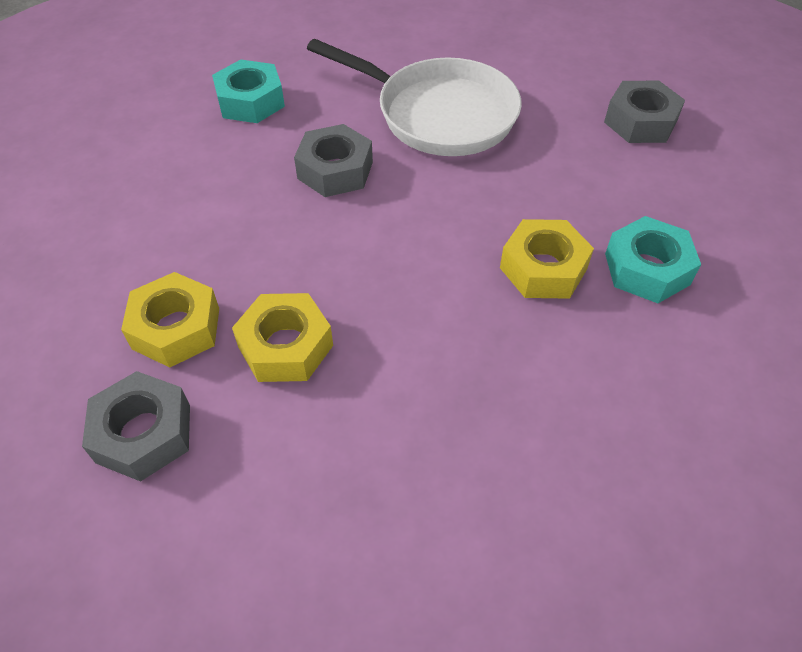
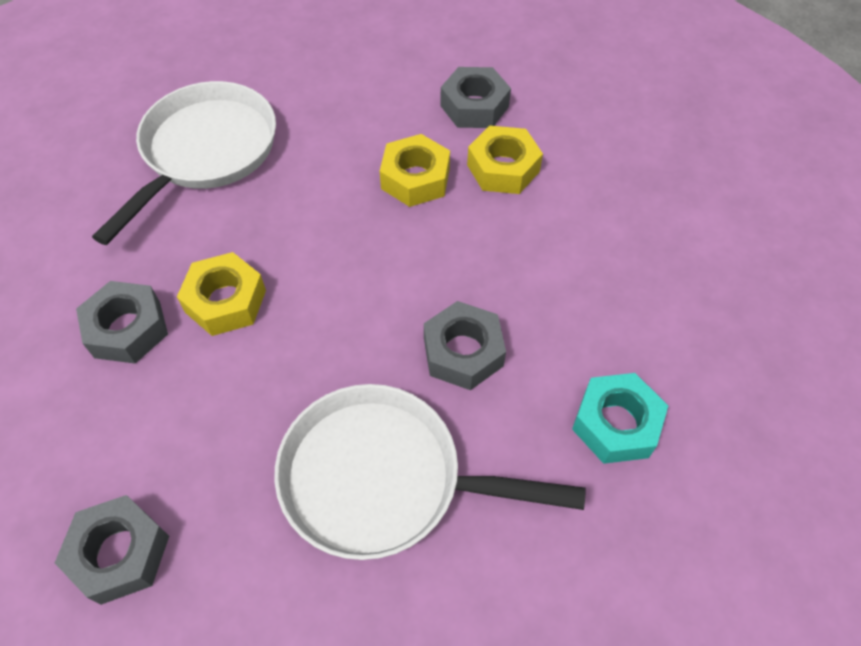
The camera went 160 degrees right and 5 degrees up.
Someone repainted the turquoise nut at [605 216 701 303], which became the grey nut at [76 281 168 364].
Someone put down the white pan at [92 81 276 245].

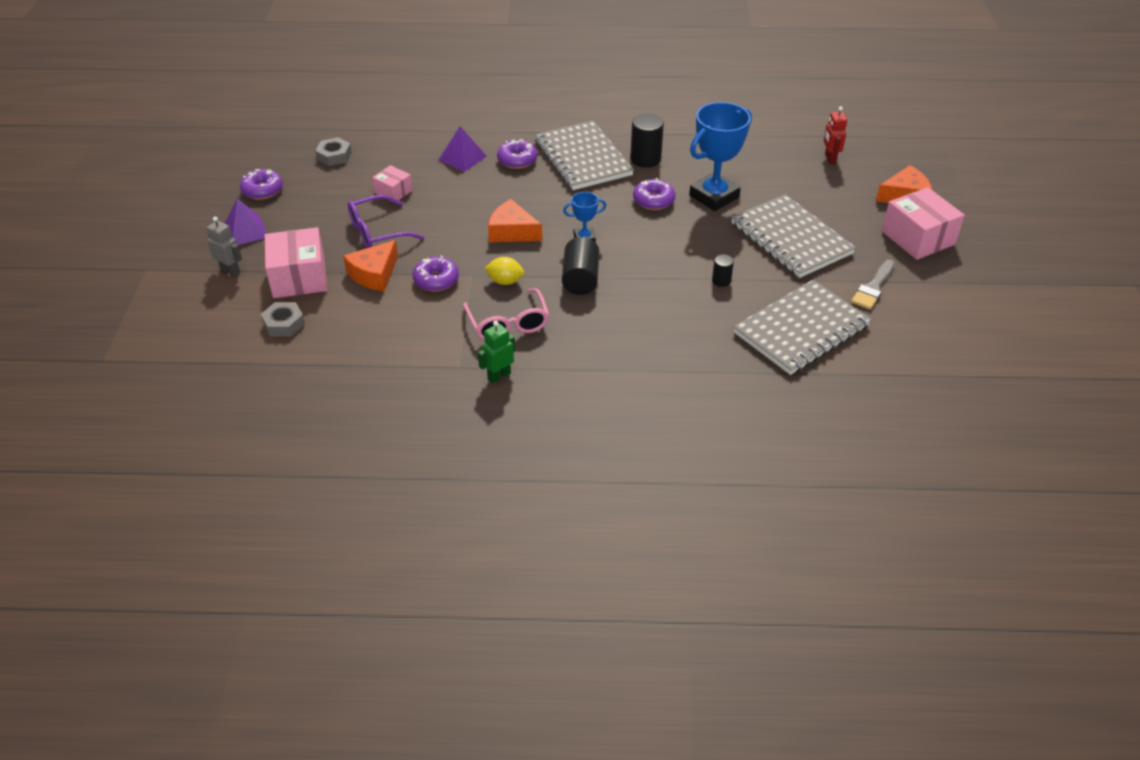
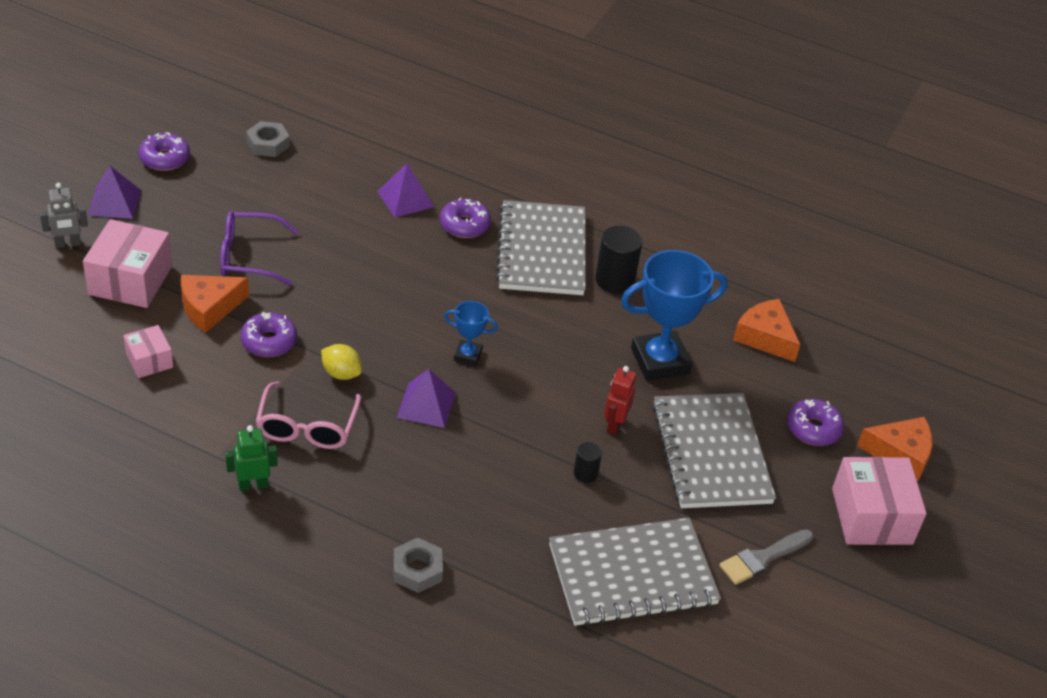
The camera went 20 degrees right and 0 degrees up.
Someone rotated the grey robot at [206 217 242 276] by 105 degrees clockwise.
Someone carried the pink box from [372 165 413 200] to [123 325 173 378].
Someone carried the grey nut from [261 302 305 337] to [393 538 443 593].
Someone swapped the black cylinder at [562 237 599 295] for the purple pyramid at [396 369 456 428].
Someone carried the red robot from [824 107 847 164] to [604 366 636 435].
Someone carried the orange cheese from [488 199 542 242] to [733 299 800 362].
Someone carried the purple donut from [633 178 676 210] to [787 399 844 446].

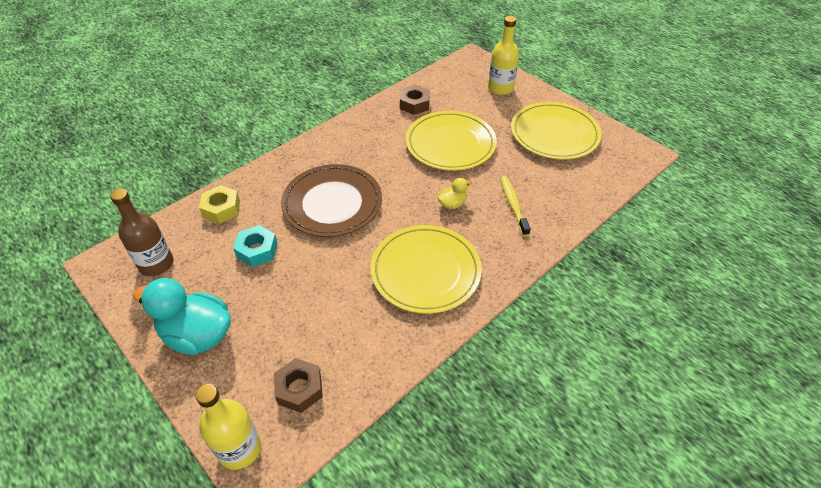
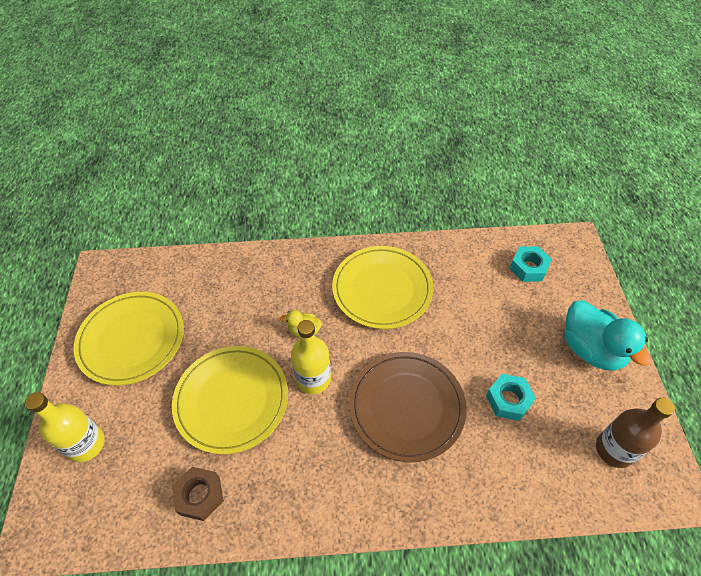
The camera went 140 degrees left and 5 degrees up.
Someone carried the yellow bottle from [195 384 261 470] to [291 320 331 394].
Someone repainted the brown nut at [274 358 323 413], which became the turquoise nut at [510 246 552 282].
Someone took away the yellow nut at [199 185 240 224].
Someone took away the yellow toothbrush at [501 176 531 236].

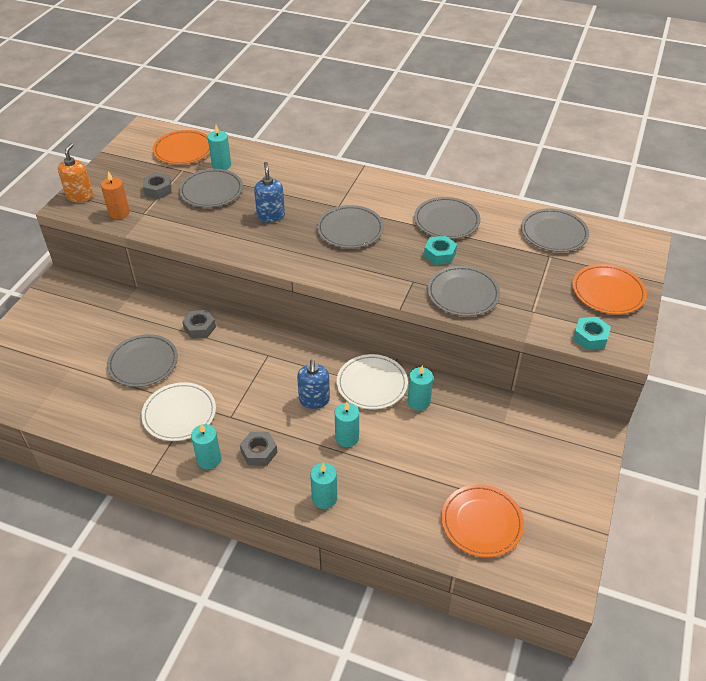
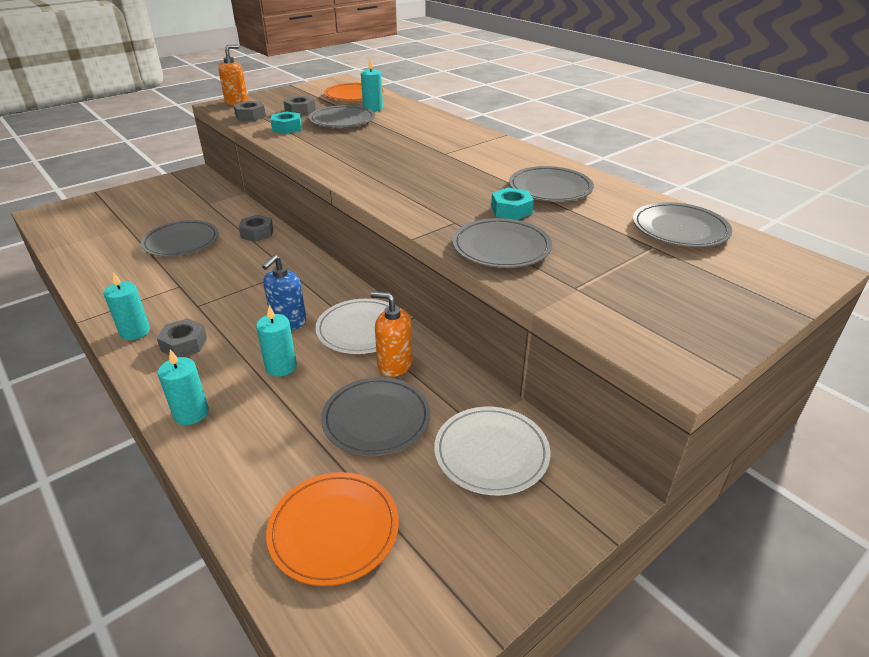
The camera went 30 degrees right and 10 degrees down.
Someone swapped the orange candle at [101 171 130 219] for the grey nut at [234 101 266 121].
Someone carried the turquoise nut from [573 317 611 350] to [271 112 302 134].
Someone carried the grey plate from [317 205 384 248] to [321 377 431 456].
Someone swapped the turquoise candle at [407 365 433 411] for the orange soap dispenser at [370 292 412 377].
Someone carried the white plate from [141 382 216 441] to [434 407 550 495].
Someone took away the blue soap dispenser at [254 162 285 223].
Someone took away the orange plate at [573 264 647 314].

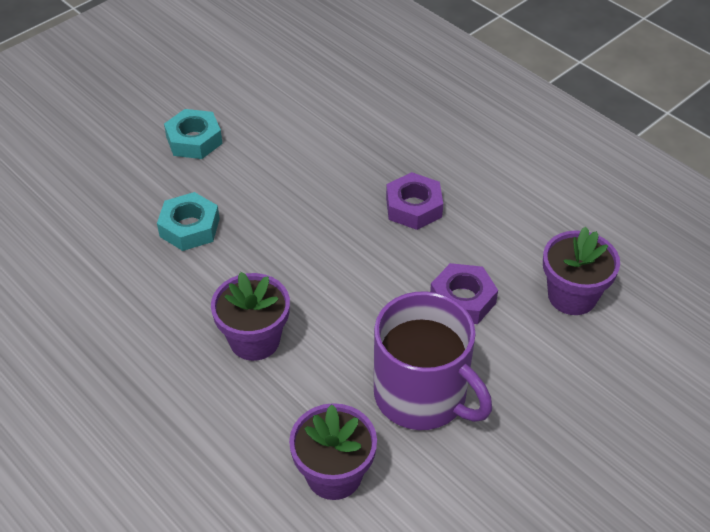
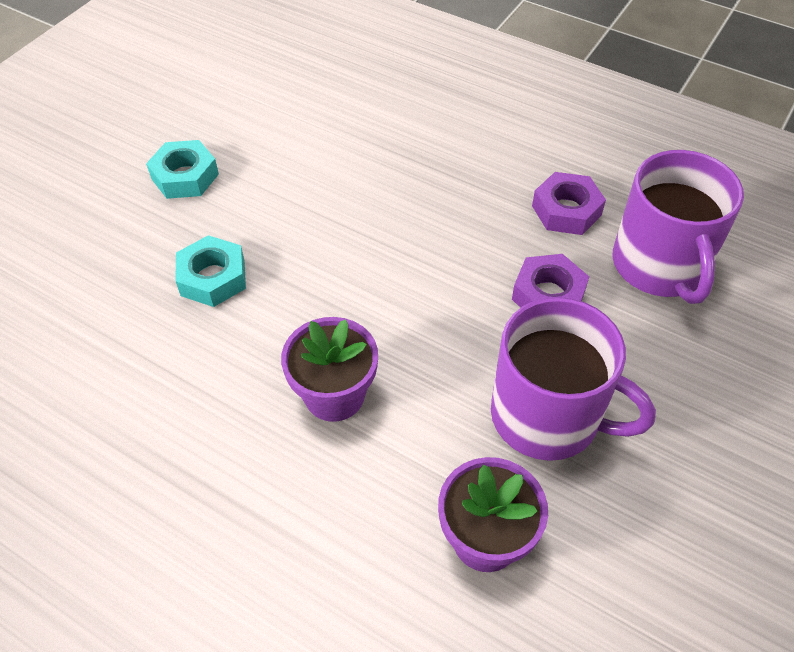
The camera went 15 degrees left and 5 degrees up.
Someone carried the purple nut from [386 172 443 230] to [532 172 606 235].
Someone swapped the purple flower pot at [543 226 620 315] for the purple mug at [612 150 744 304].

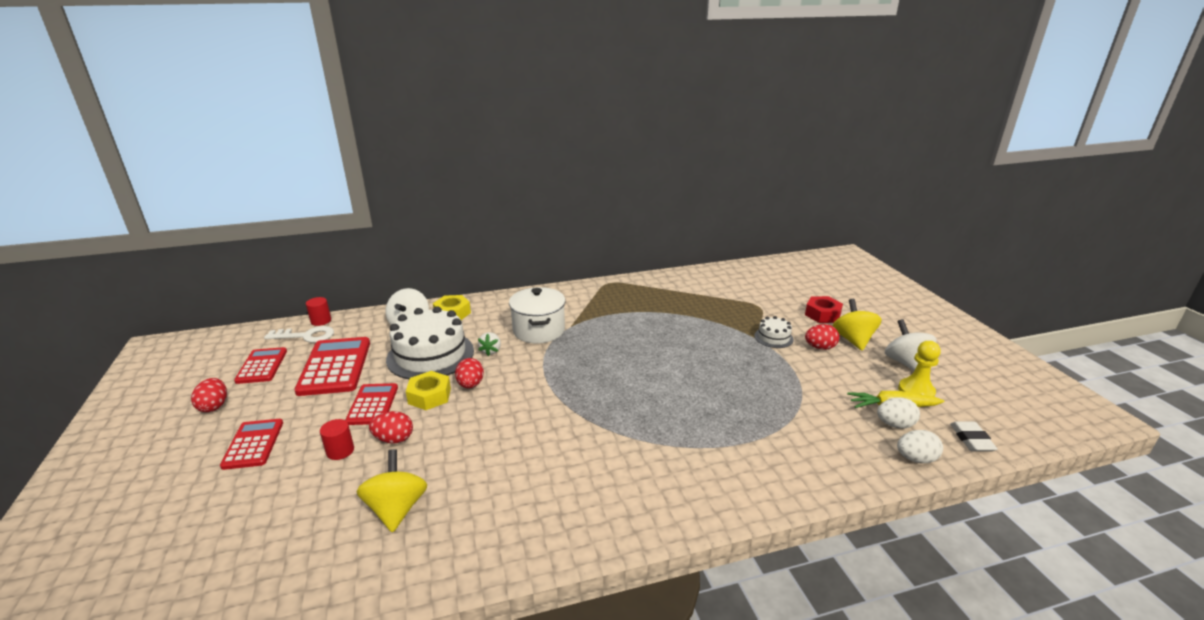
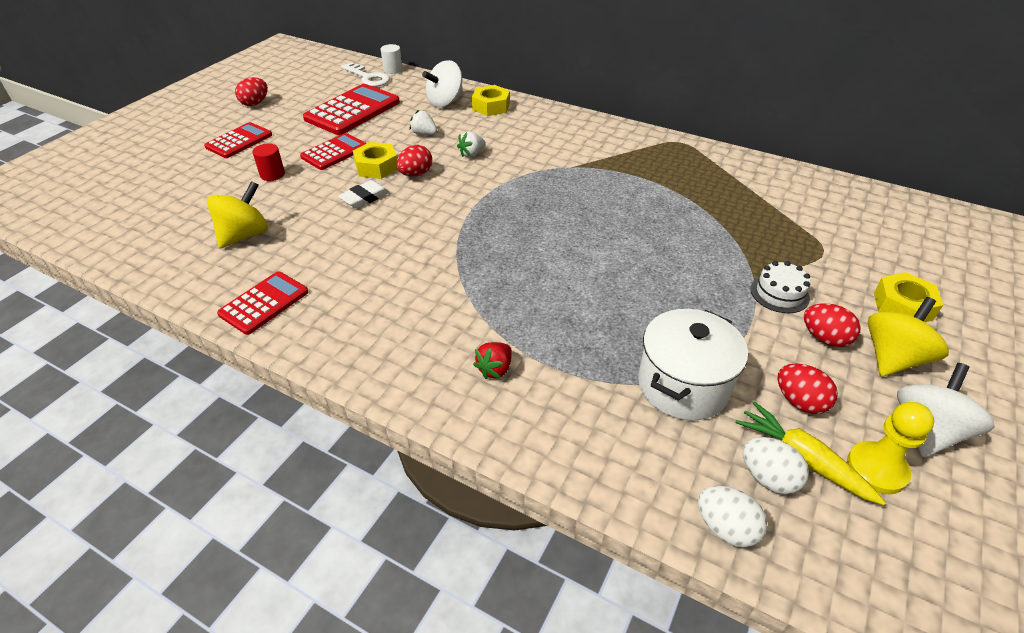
The camera went 45 degrees right and 15 degrees up.
Someone carried the red calculator from [234 347 287 384] to [217 271 308 335].
Someone carried the white eraser from [950 421 998 452] to [338 180 390 208].
Someone repainted the red cylinder at [306 297 331 326], which became the white cylinder at [381 44 403 74].
Someone swapped the white cake at [386 306 474 379] for the white strawberry at [410 110 437 135].
Someone put down the red strawberry at [473 342 512 379].
Someone carried the white pot from [509 287 566 343] to [638 309 748 420].
Someone carried the red egg from [369 411 413 444] to [777 363 838 414].
Someone repainted the red nut at [805 296 843 323], which became the yellow nut at [874 272 943 322].

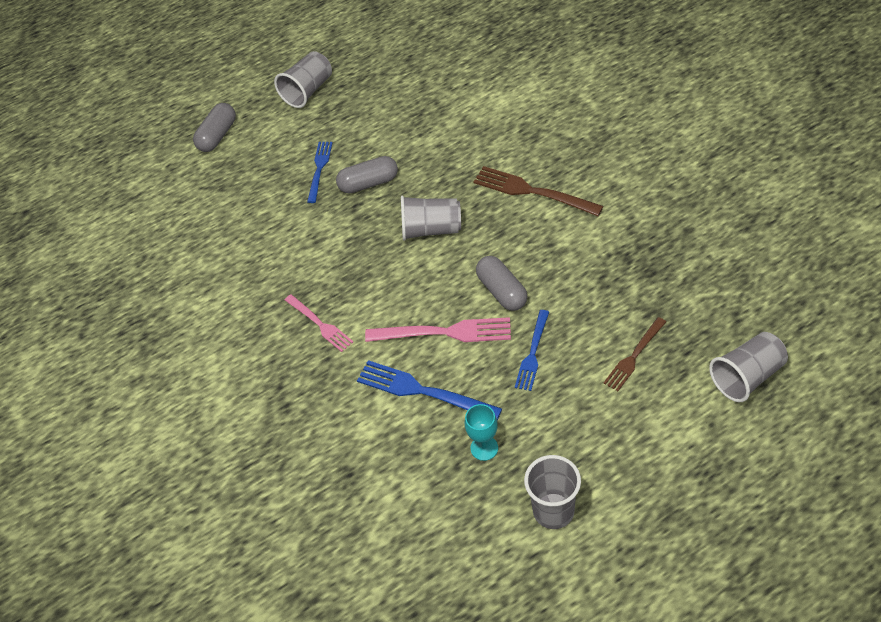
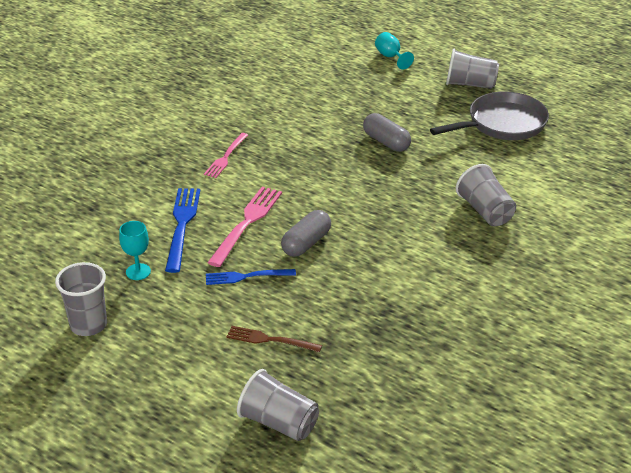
The camera went 60 degrees right and 15 degrees down.
Someone rotated the pink fork at [365 317 511 342] by 135 degrees counterclockwise.
Someone swapped the grey capsule at [193 103 236 152] for the turquoise goblet at [375 32 414 70].
Someone put down the grey pan at [430 91 549 140].
Someone carried the grey cup from [401 196 461 241] to [456 164 516 226].
Someone took away the blue fork at [307 142 333 203].
Someone took away the brown fork at [474 166 604 216].

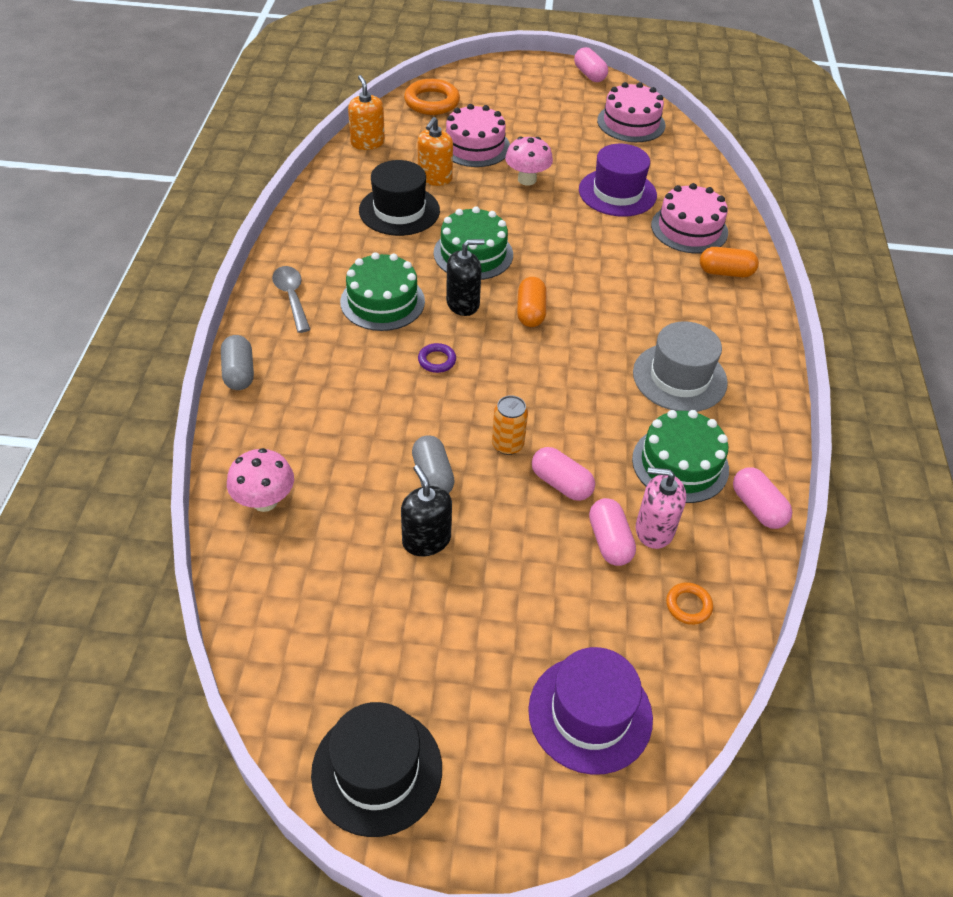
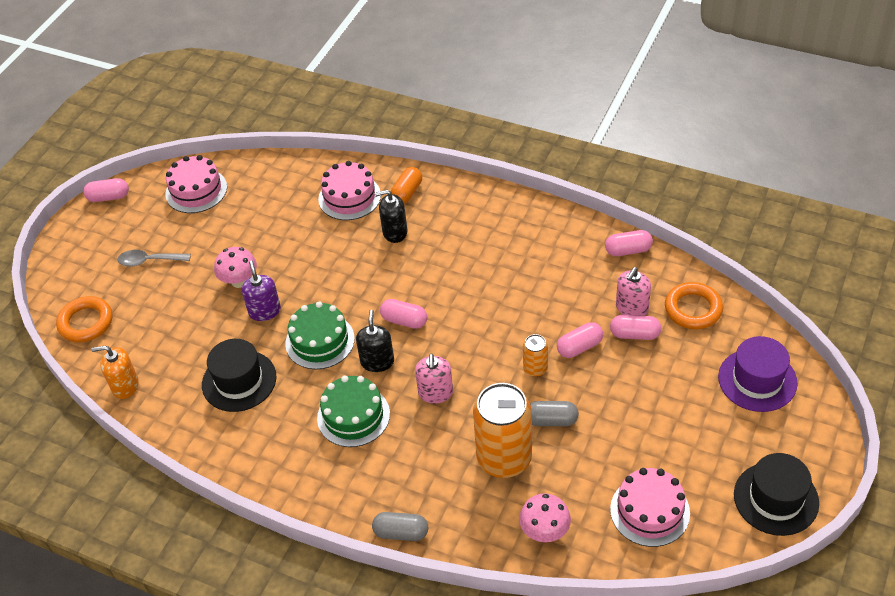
The camera went 65 degrees left and 0 degrees up.
Someone carried the grey spoon from [272 266 310 333] to [118 250 191 267].
Someone put down the purple soap dispenser at [242 260 281 321].
Someone carried the black soap dispenser from [401 465 452 556] to [374 190 407 243].
Someone repainted the orange capsule at [517 277 546 327], which became the pink capsule at [380 299 427 329].
Someone swapped the purple ring at [418 343 456 373] for the pink soap dispenser at [415 354 453 404].
Someone put down the orange can at [473 383 532 478].
Someone carried the pink cake from [446 104 510 167] to [610 468 690 547].
Someone scaled the orange ring at [666 582 713 625] by 1.91.
Someone took away the orange soap dispenser at [418 117 453 186].
Someone took away the purple hat at [579 144 657 217].
Someone took away the green cake at [632 410 729 503].
Someone took away the grey hat at [633 321 728 412].

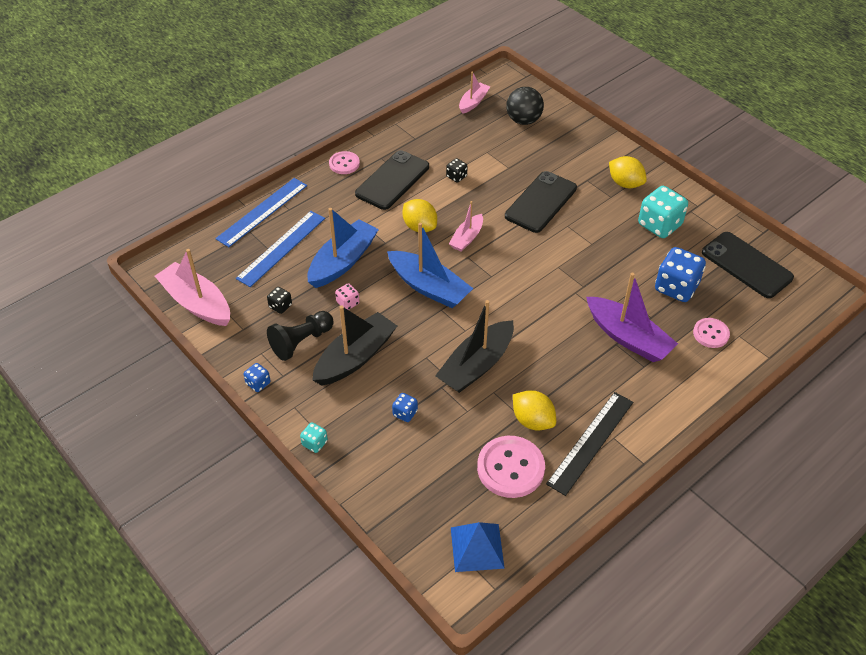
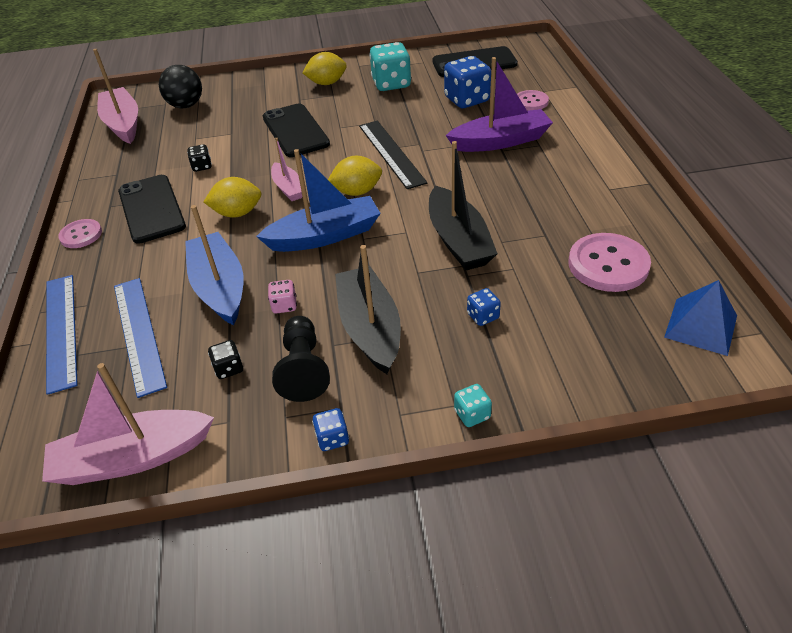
The camera went 55 degrees left and 5 degrees down.
Someone scaled the pink boat at [459 72 490 114] by 1.75.
Someone carried the yellow lemon from [513 390 556 431] to [328 156 382 196].
Someone carried the black ruler from [546 392 633 496] to [359 121 428 189].

